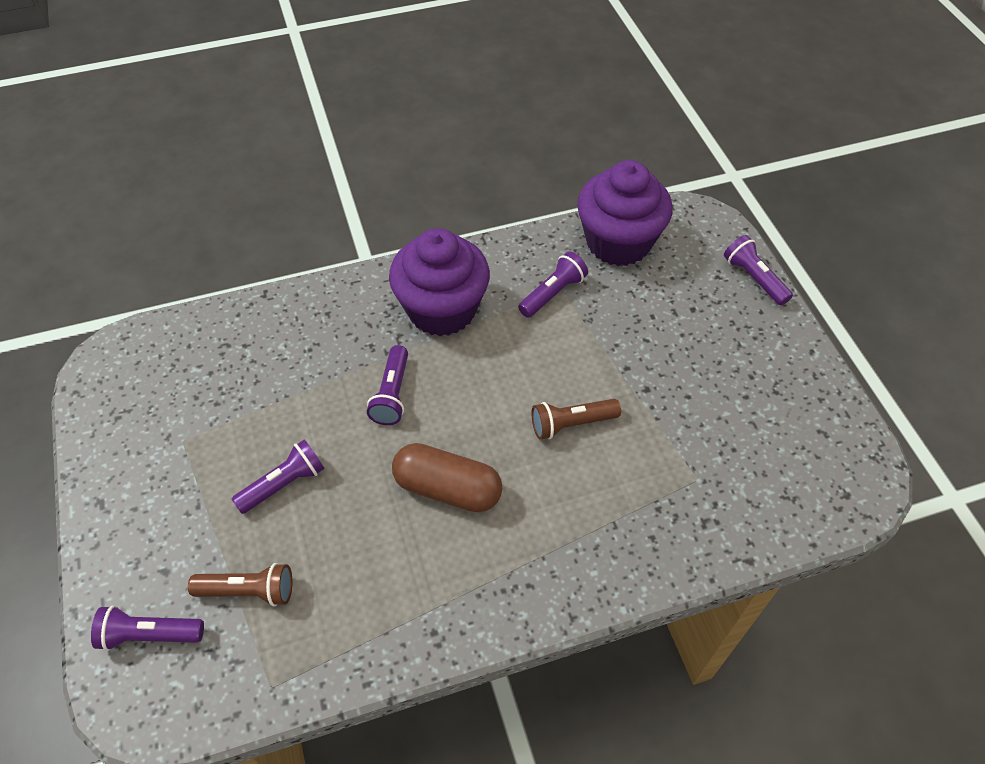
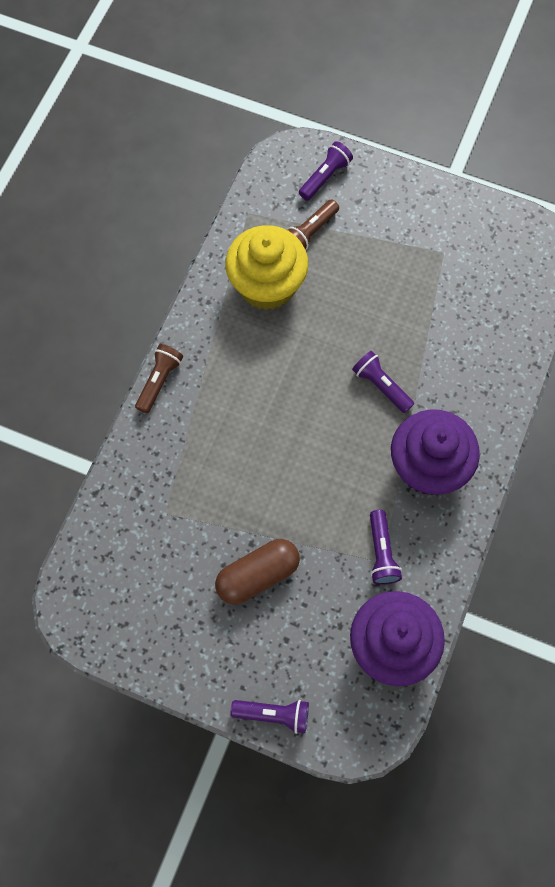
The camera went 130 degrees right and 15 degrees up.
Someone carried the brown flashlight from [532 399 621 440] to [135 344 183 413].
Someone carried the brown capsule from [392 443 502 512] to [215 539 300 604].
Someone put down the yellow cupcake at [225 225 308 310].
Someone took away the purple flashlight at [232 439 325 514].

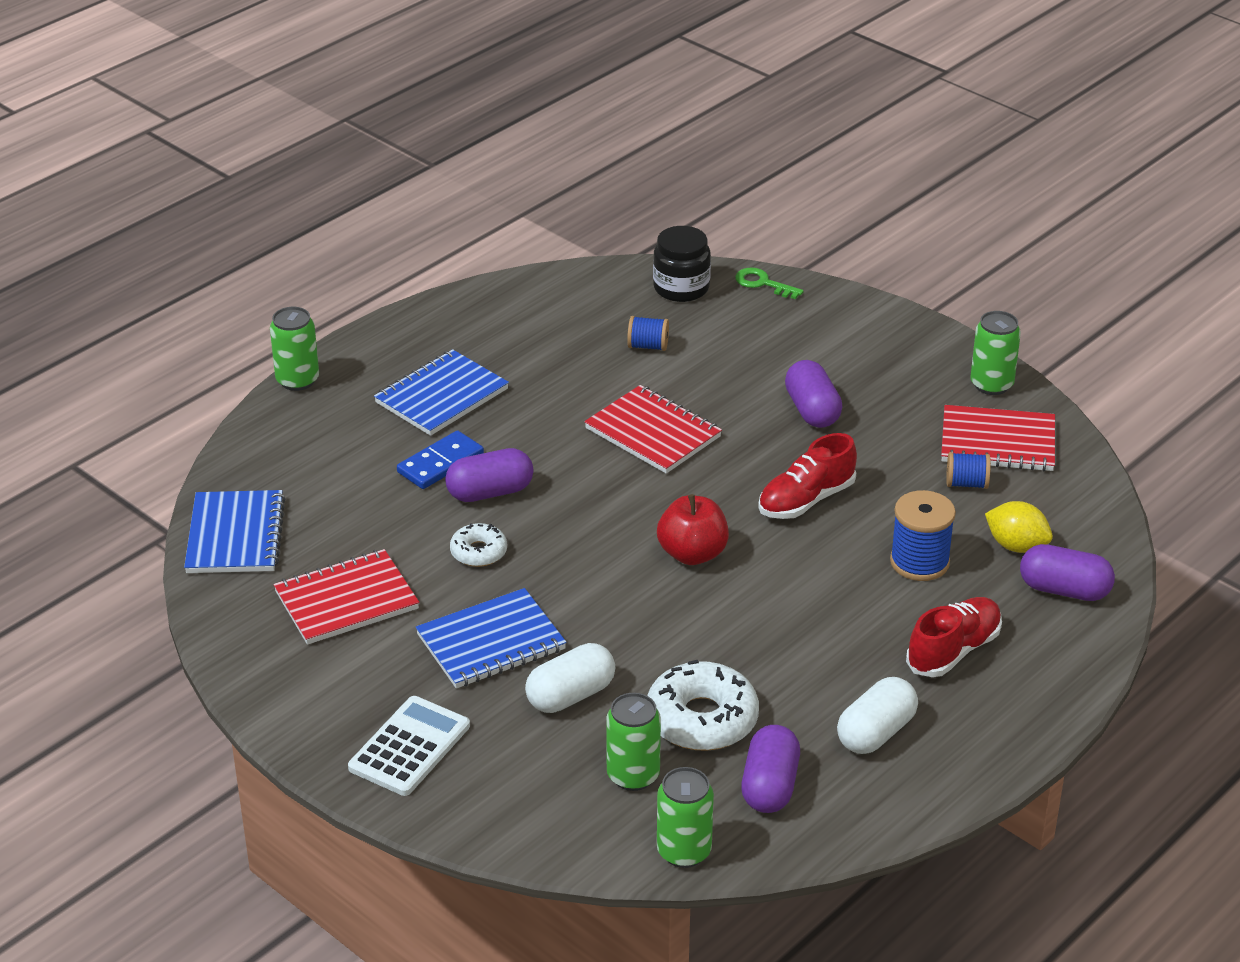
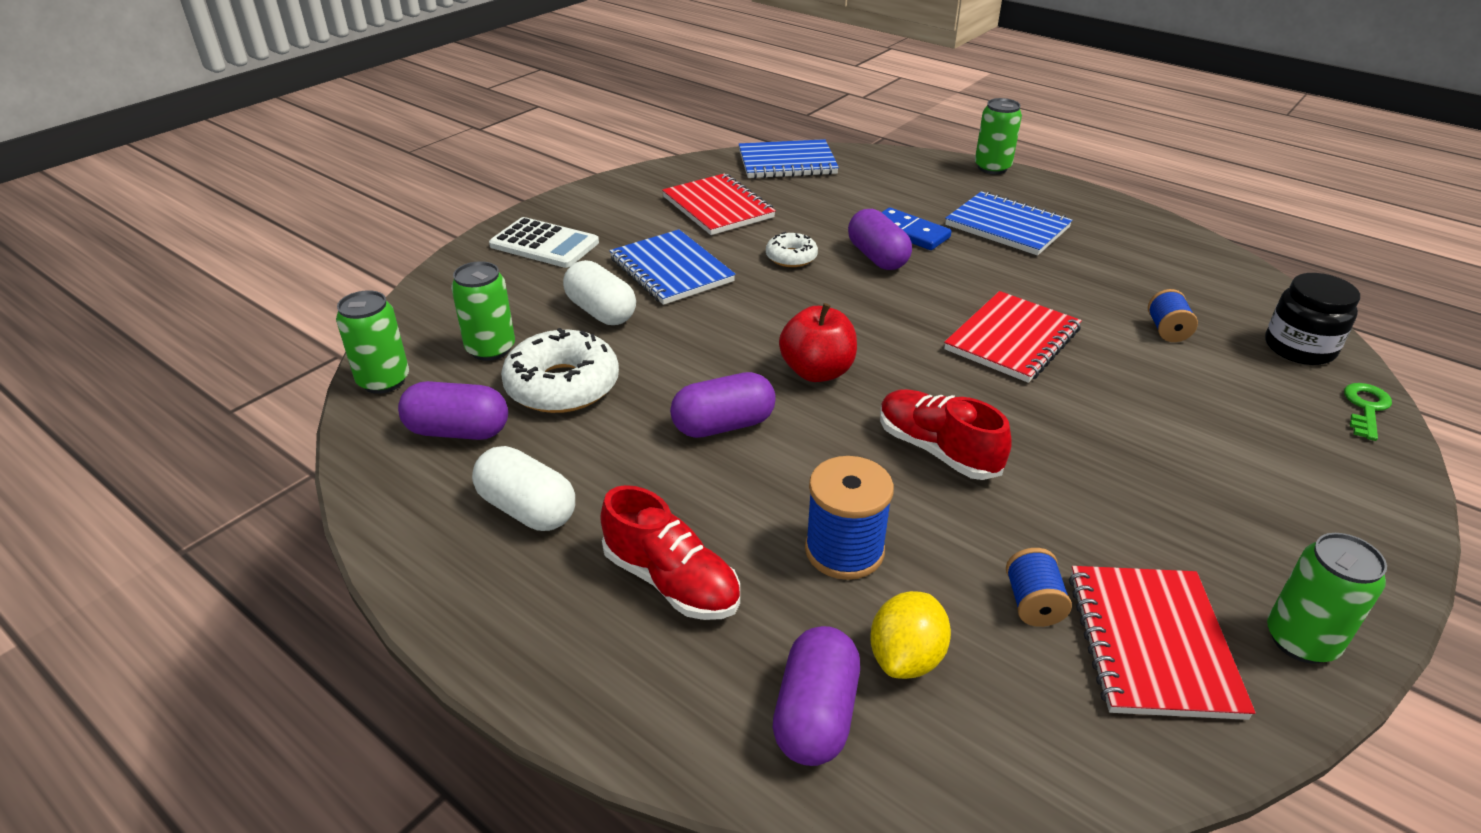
The camera went 85 degrees right and 0 degrees up.
Someone carried the purple capsule from [785 360 843 428] to [670 372 776 438].

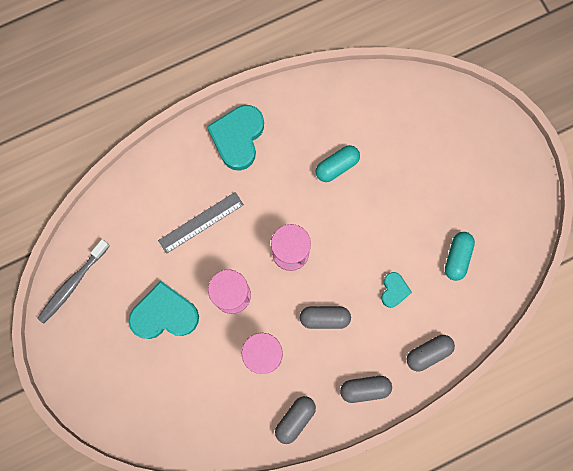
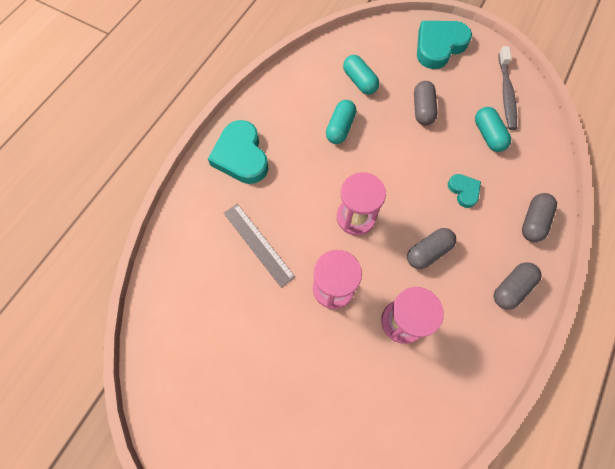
The camera went 35 degrees left and 10 degrees down.
Someone rotated the grey ruler at [158 192 244 254] by 60 degrees counterclockwise.
Someone put down the turquoise capsule at [343 55 379 95].
Someone carried the grey capsule from [275 396 316 444] to [414 81 438 126].
Someone carried the turquoise heart from [128 281 199 339] to [417 21 472 69].
Someone carried the grey toothbrush from [37 239 110 324] to [498 46 517 130].

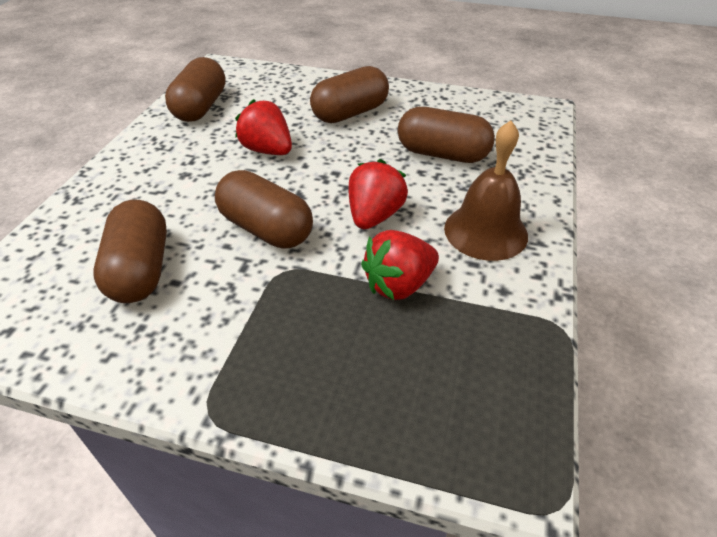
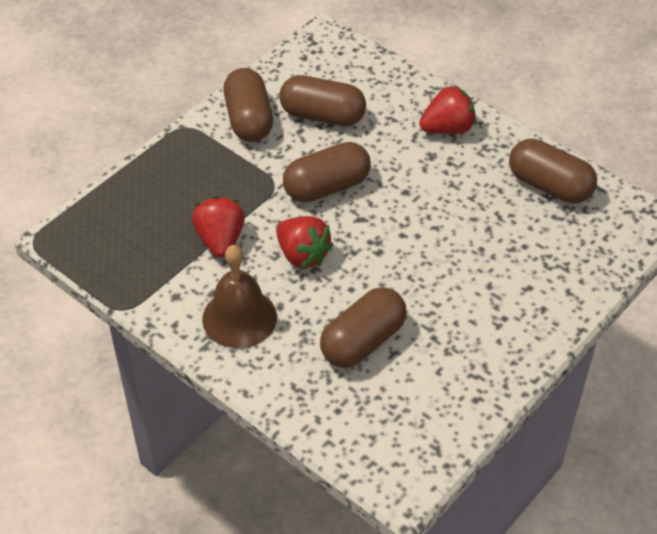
The camera went 115 degrees right and 5 degrees up.
Someone carried the brown capsule from [310 66 389 123] to [223 68 273 142].
Someone carried the red strawberry from [235 99 292 155] to [419 85 476 134].

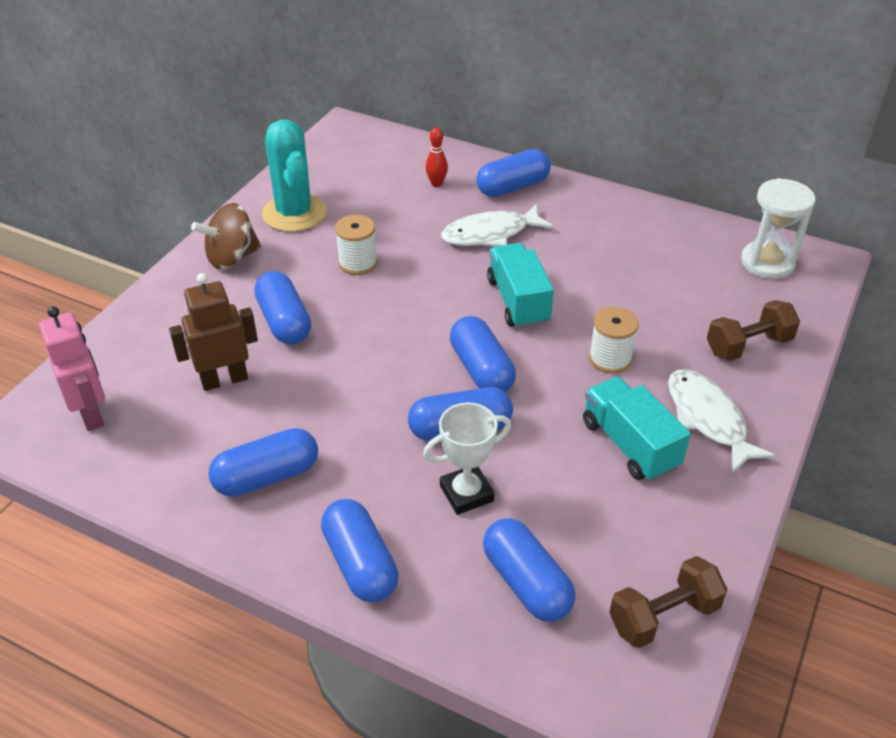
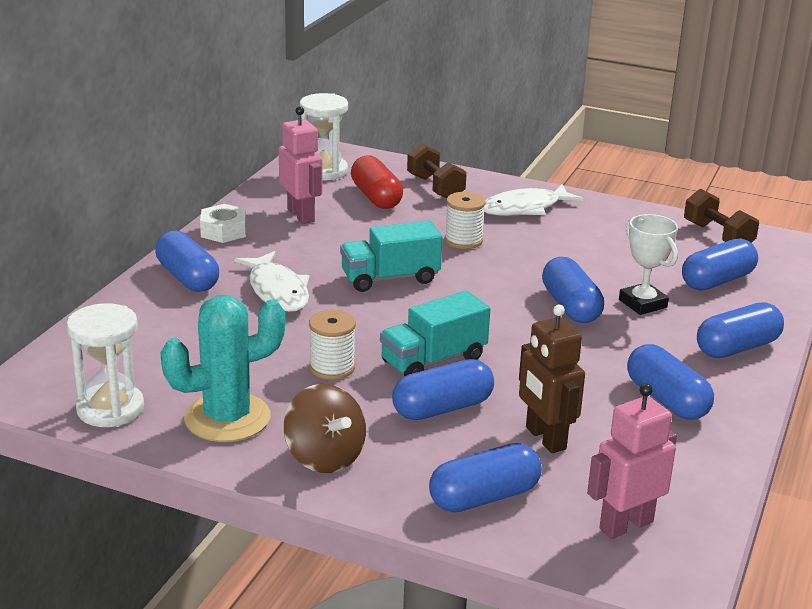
The camera went 95 degrees left and 15 degrees down.
Someone put down the white hourglass at [67 303 144 427].
Someone put down the white nut at [200 204 247 243].
Someone put down the pink robot at [279 106 322 224].
Someone put down the red capsule at [351 155 403 209].
Someone carried the turquoise truck from [583 376 690 481] to [380 291 491 377].
Someone carried the blue capsule from [450 316 516 392] to [429 443 542 512].
Someone took away the red bowling pin at [426 127 448 187].

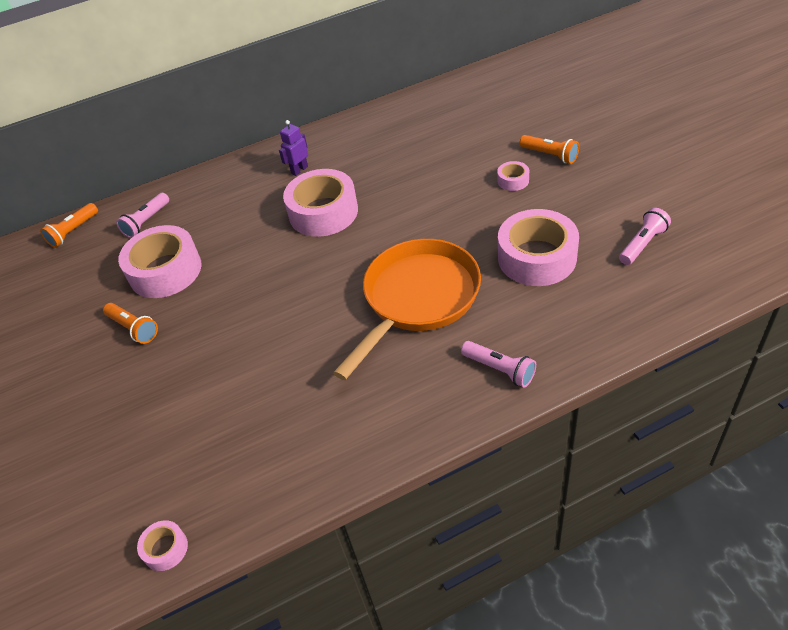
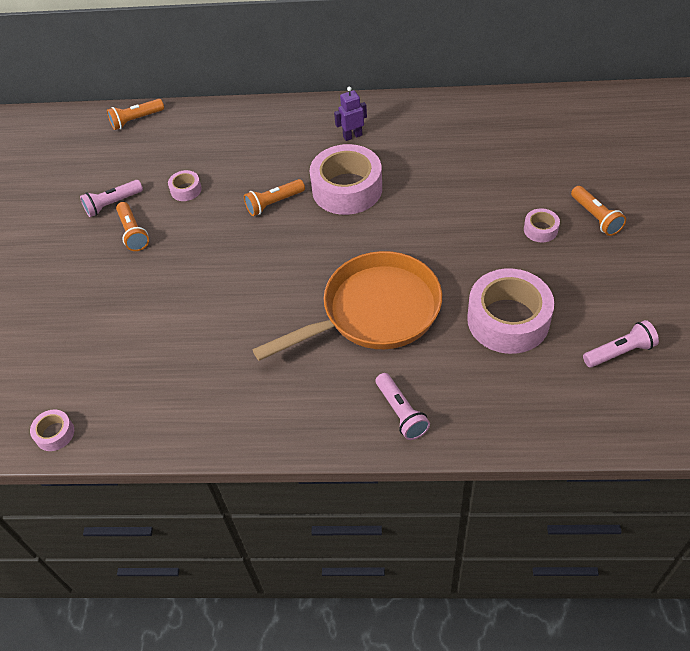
The camera went 25 degrees right and 5 degrees up.
Someone carried the pink flashlight from [116 193 169 238] to [80 180 143 217].
Someone scaled the pink tape at [118 225 202 298] by 0.45.
Someone put down the orange flashlight at [244 179 305 216].

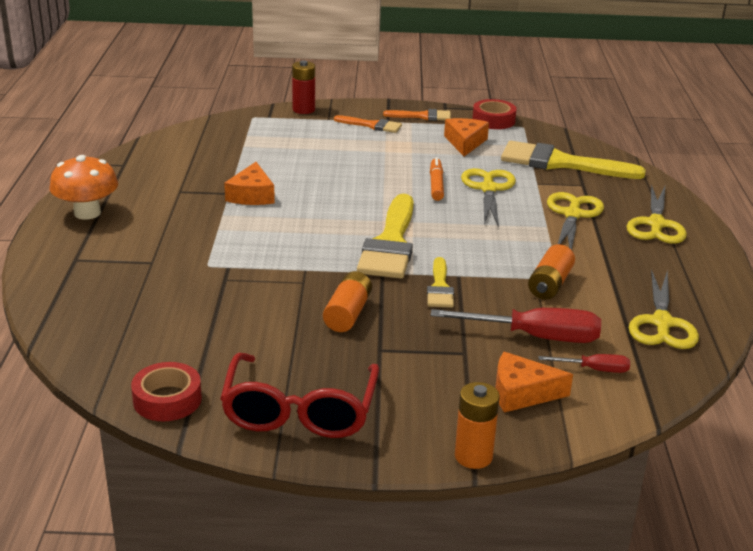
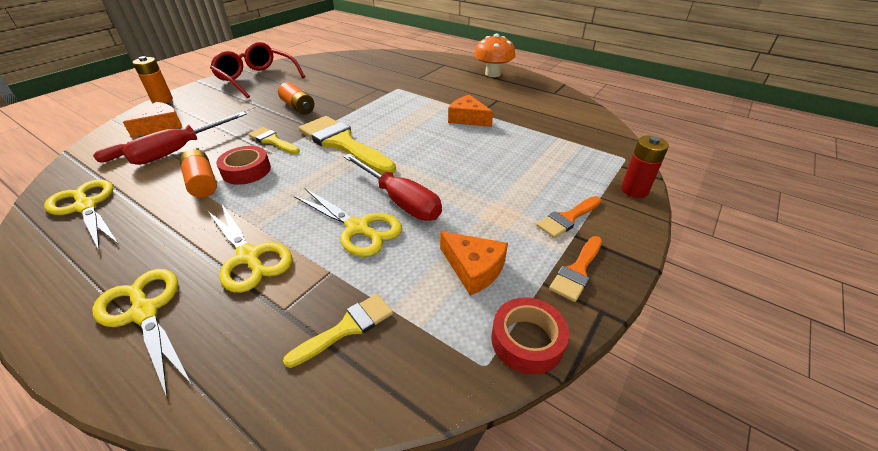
The camera went 125 degrees right and 10 degrees up.
Someone carried the red tape from [131 362 202 421] to [216 146 271 185].
Someone scaled the yellow brush at [501 141 646 179] by 0.52.
Someone swapped the orange marker at [430 157 444 201] for the red screwdriver at [343 153 442 221].

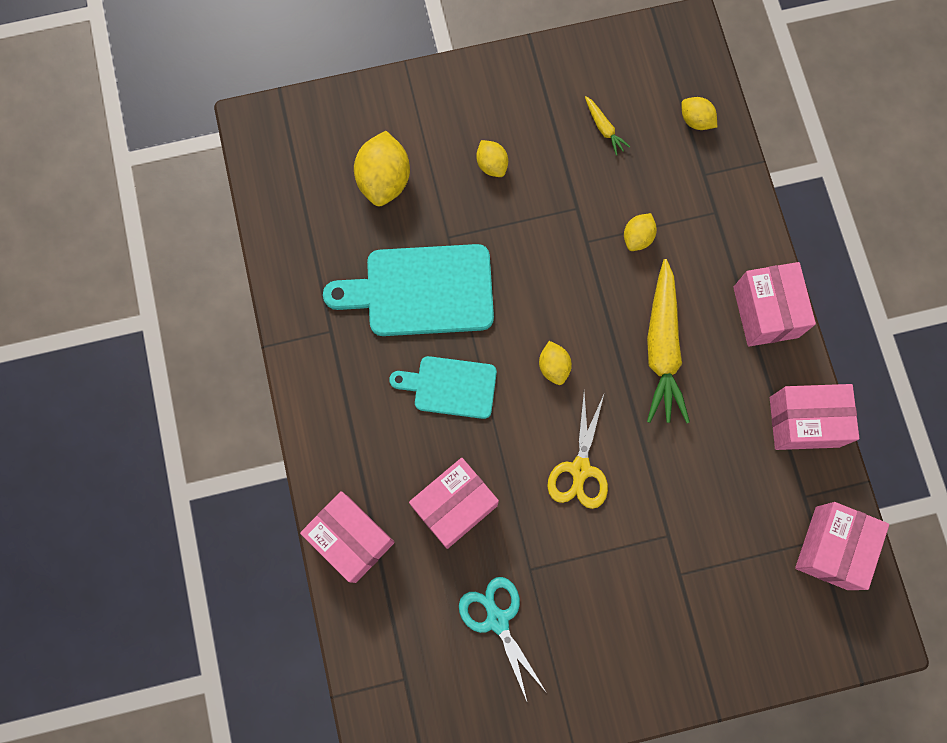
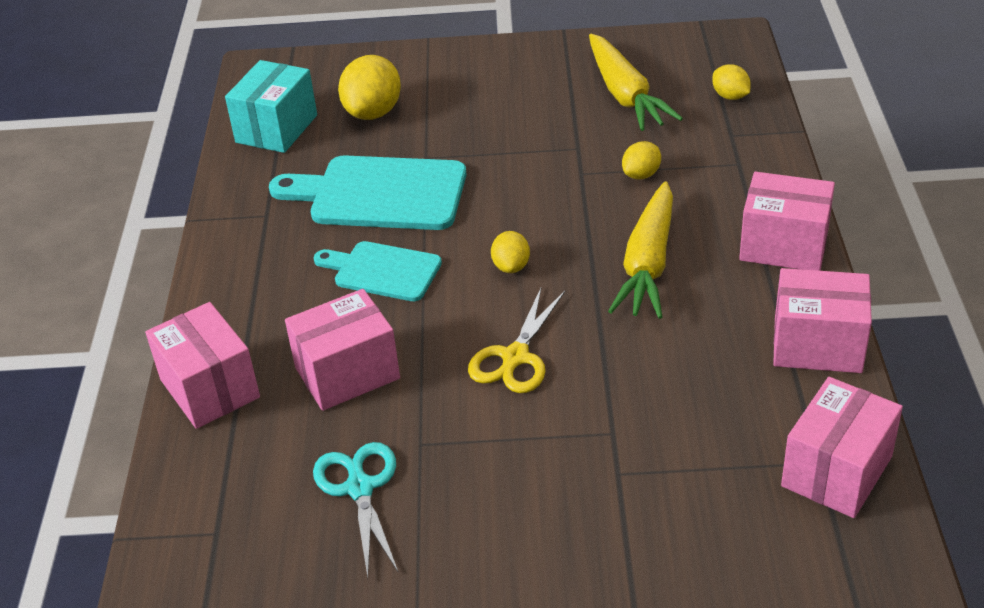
The camera went 15 degrees right and 35 degrees down.
Someone put down the turquoise box at [225 60 317 153].
Someone scaled the yellow carrot at [585 96 630 156] by 2.28.
Someone rotated the pink box at [733 262 816 347] by 75 degrees counterclockwise.
Someone took away the yellow lemon at [476 140 508 177].

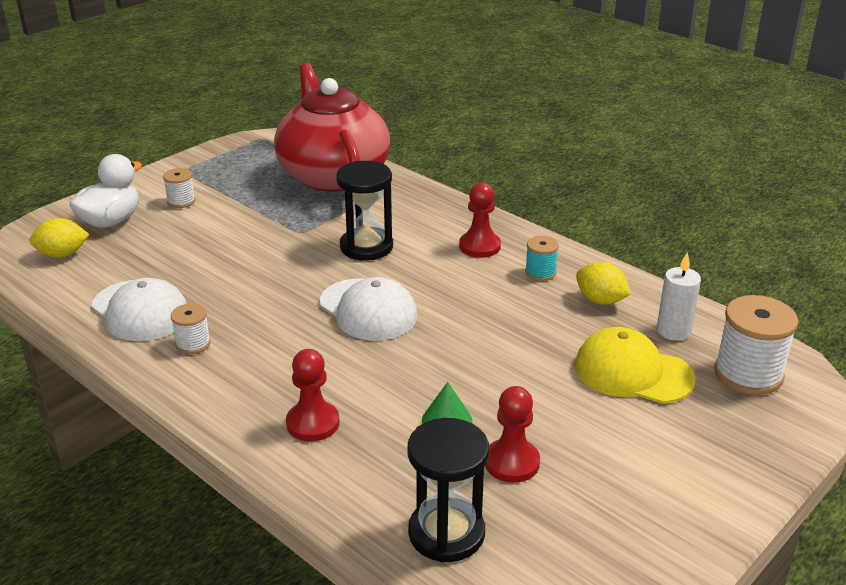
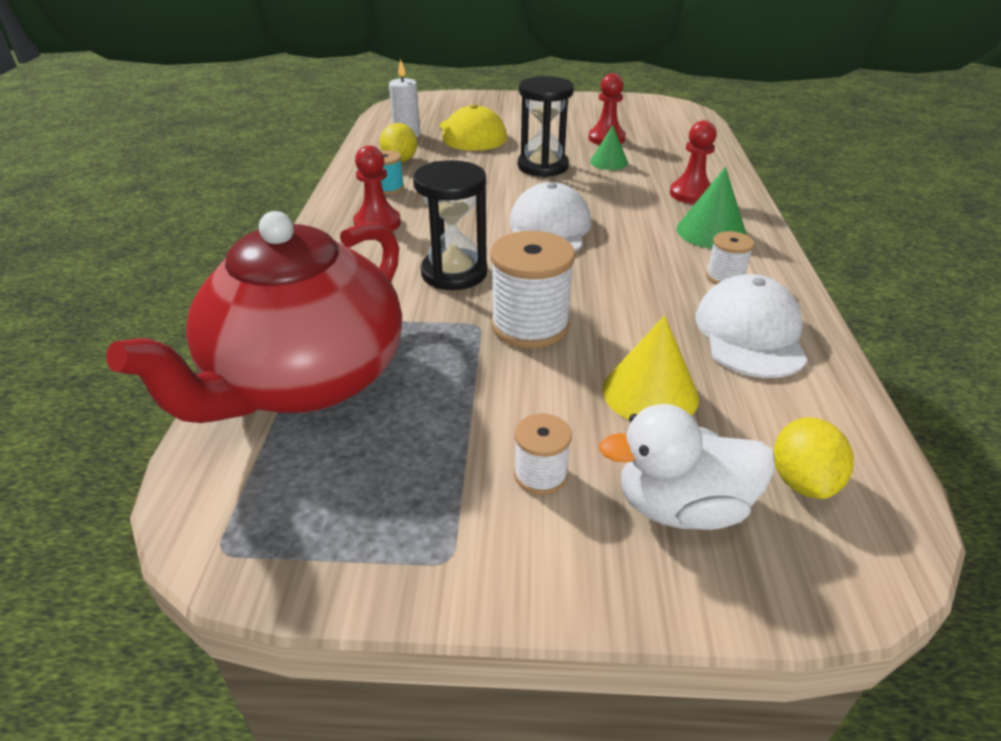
The camera went 130 degrees left and 5 degrees up.
Someone carried the white spool from [714 295 799 395] to [490 231 575 348].
Someone carried the black hourglass from [407 418 489 562] to [518 76 574 177].
Someone put down the yellow cone at [602 315 699 420].
Someone put down the green cone at [677 167 747 249].
Someone rotated the yellow lemon at [29 218 89 258] by 60 degrees clockwise.

